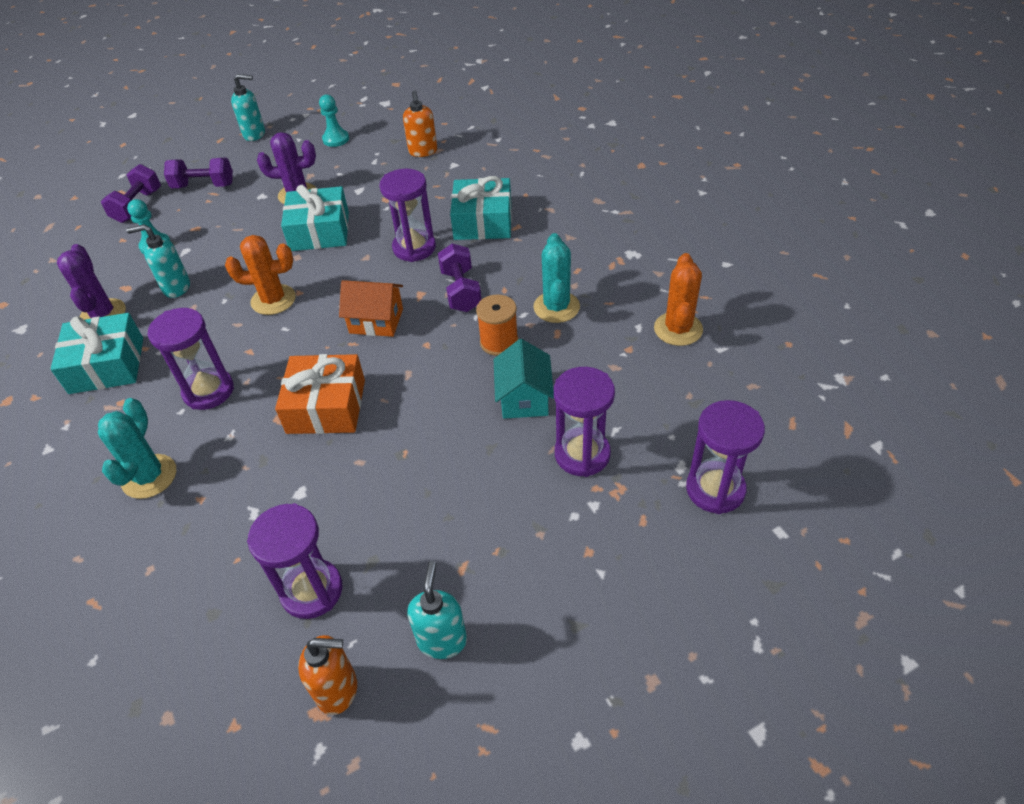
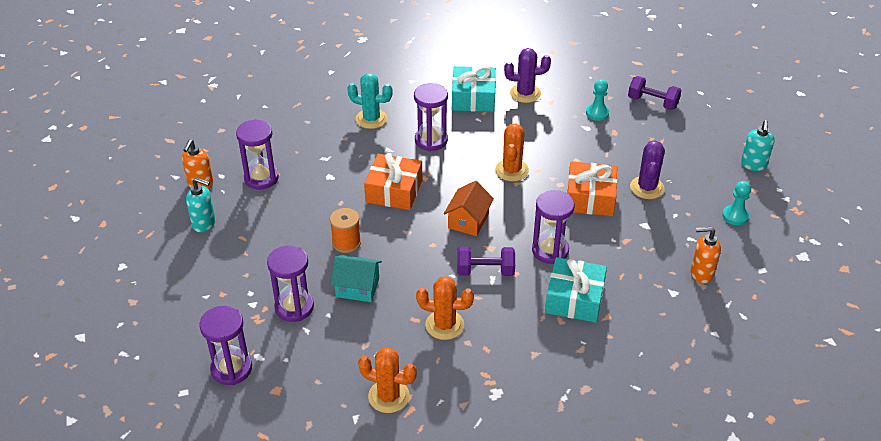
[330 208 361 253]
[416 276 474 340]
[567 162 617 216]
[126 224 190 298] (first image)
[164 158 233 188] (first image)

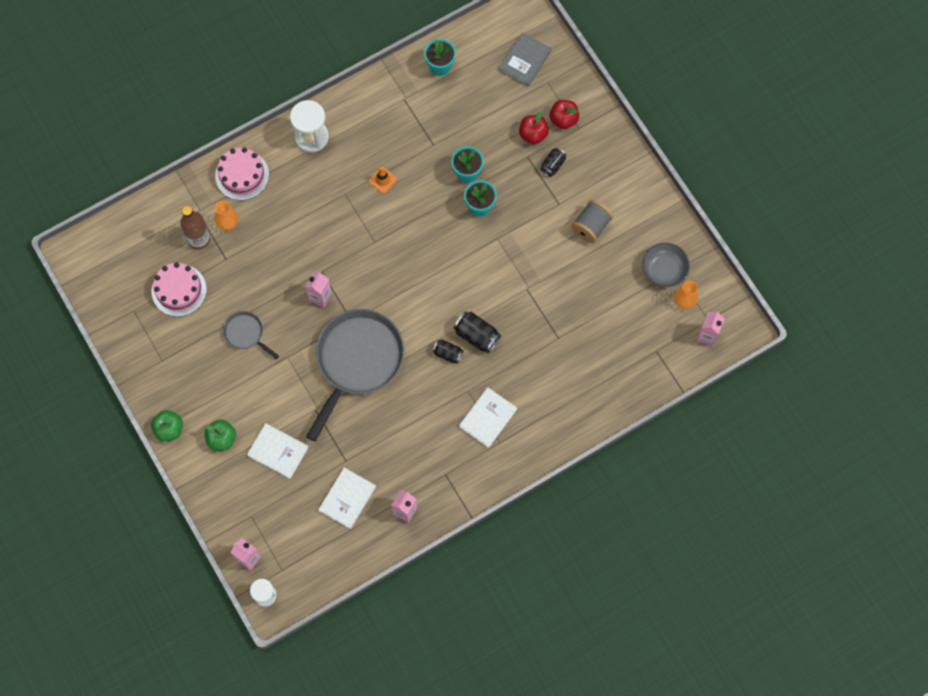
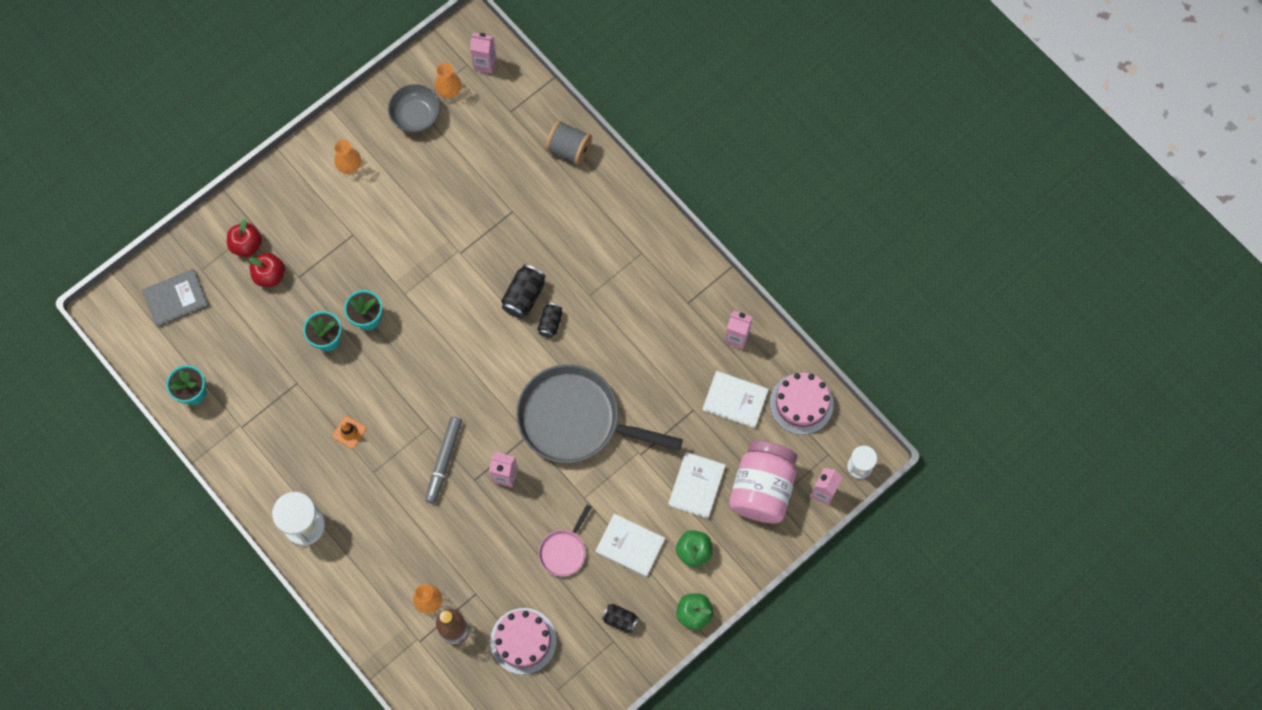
[142 269 209 327]
[334 139 361 174]
[425 417 462 504]
[539 504 592 576]
[545 120 592 165]
[595 514 665 577]
[602 604 639 633]
[729 441 797 523]
[770 372 834 435]

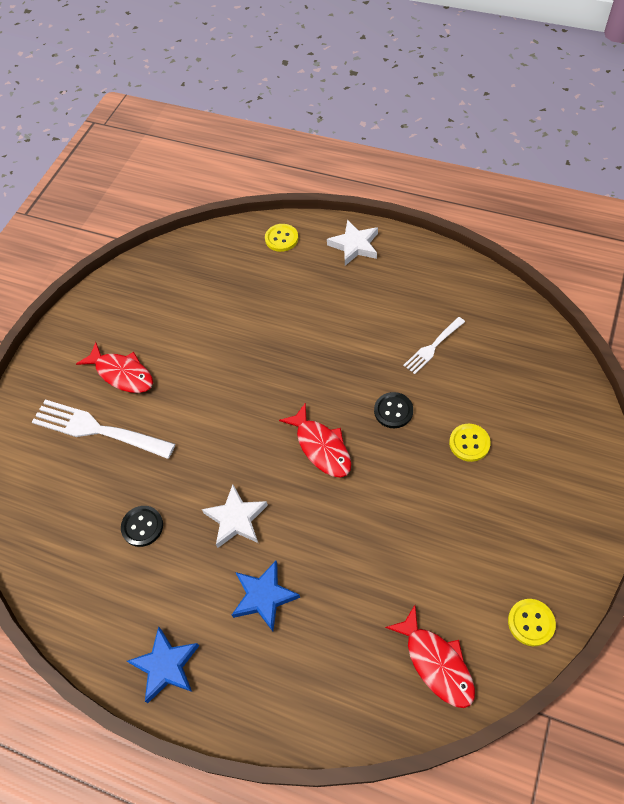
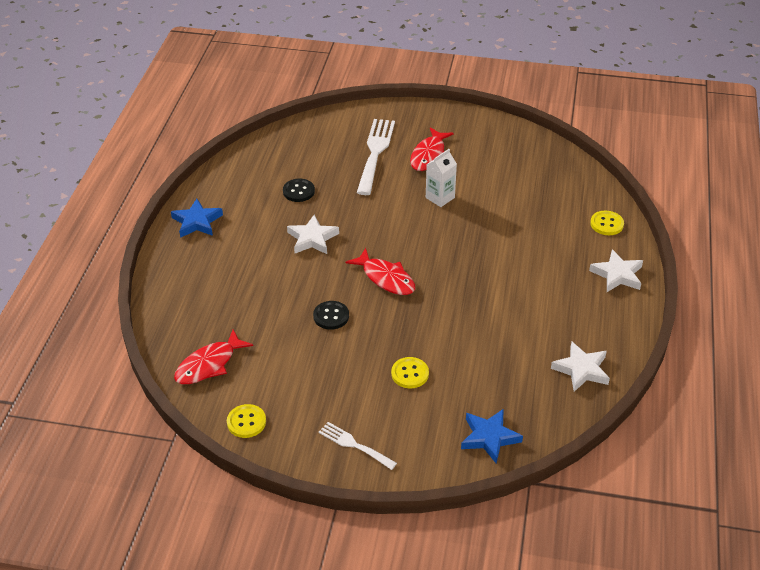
[313 301 349 330]
[319 422 397 470]
[346 248 415 295]
[426 149 457 207]
[461 409 523 464]
[551 341 610 392]

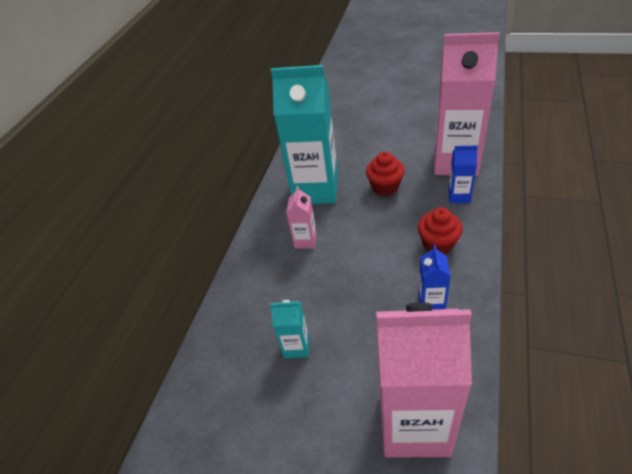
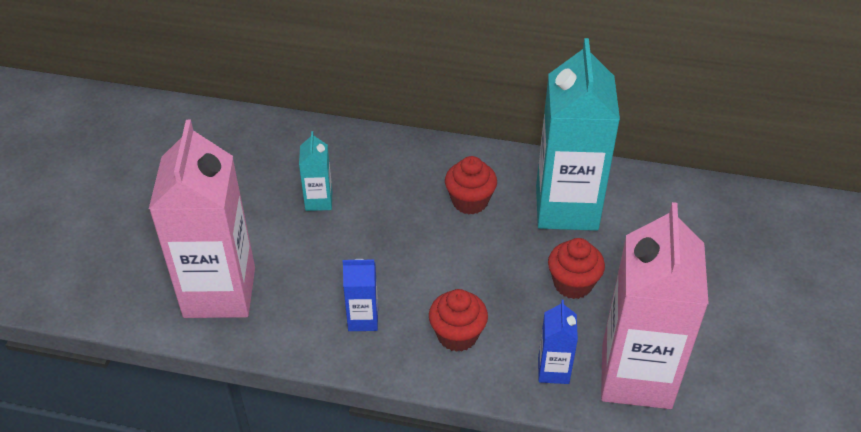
[445 156 497 214]

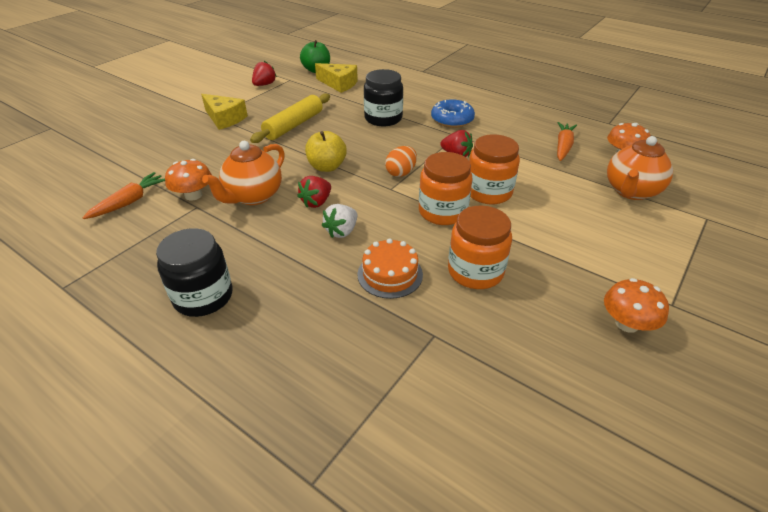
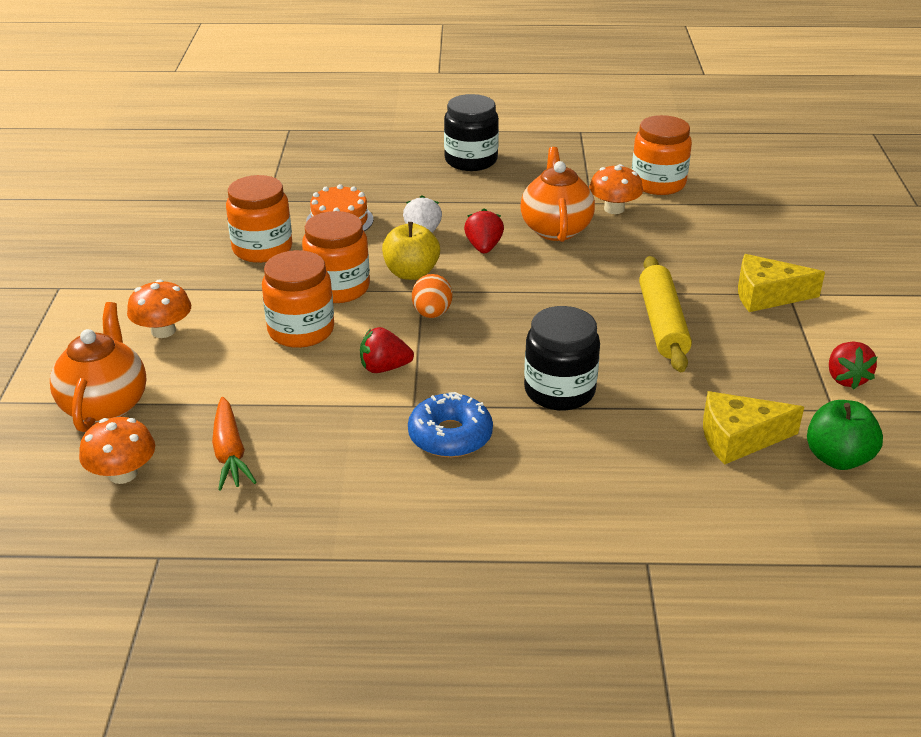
[127 279 191 338]
[382 222 440 280]
[632 115 692 195]

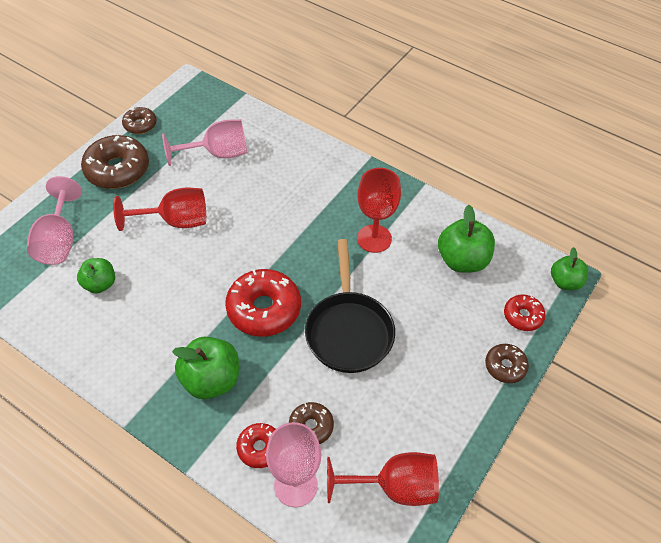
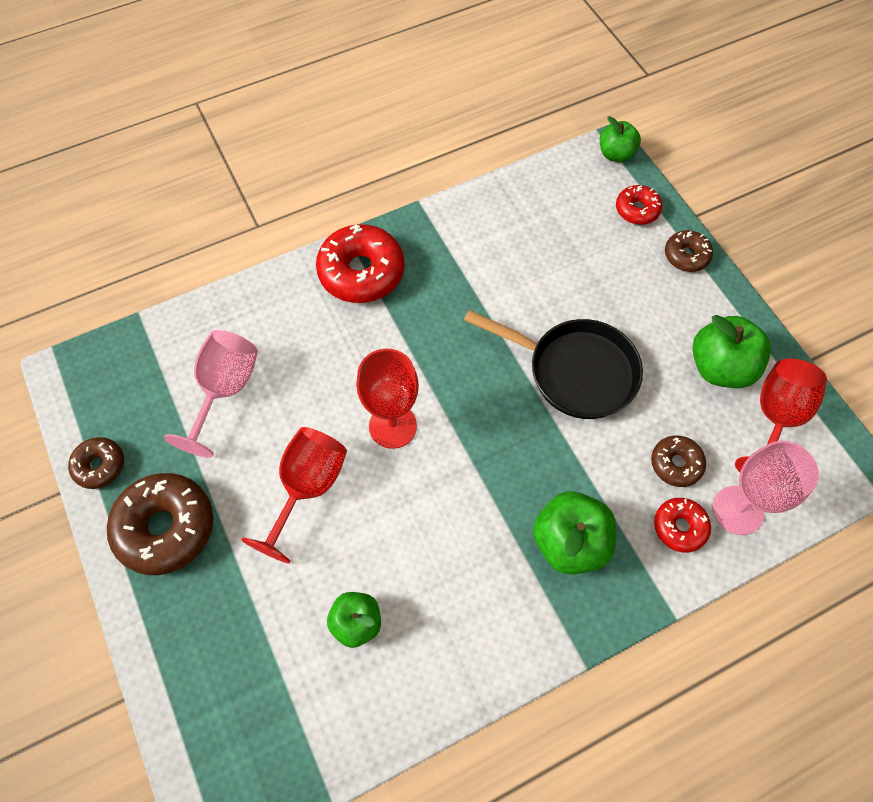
[316 224 405 303]
[356 349 419 449]
[692 315 771 388]
[27 176 82 265] (first image)

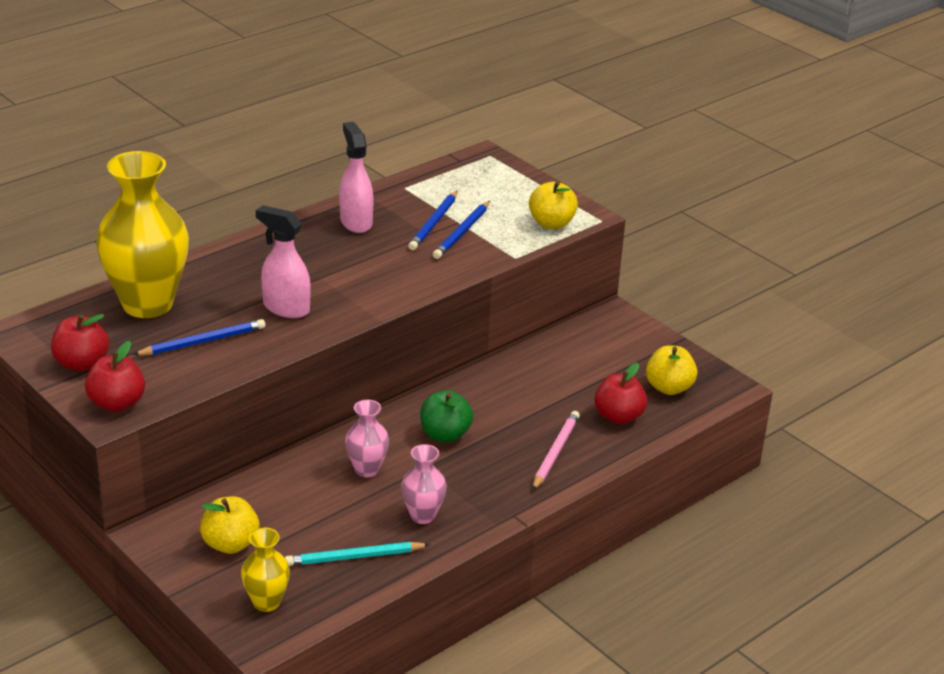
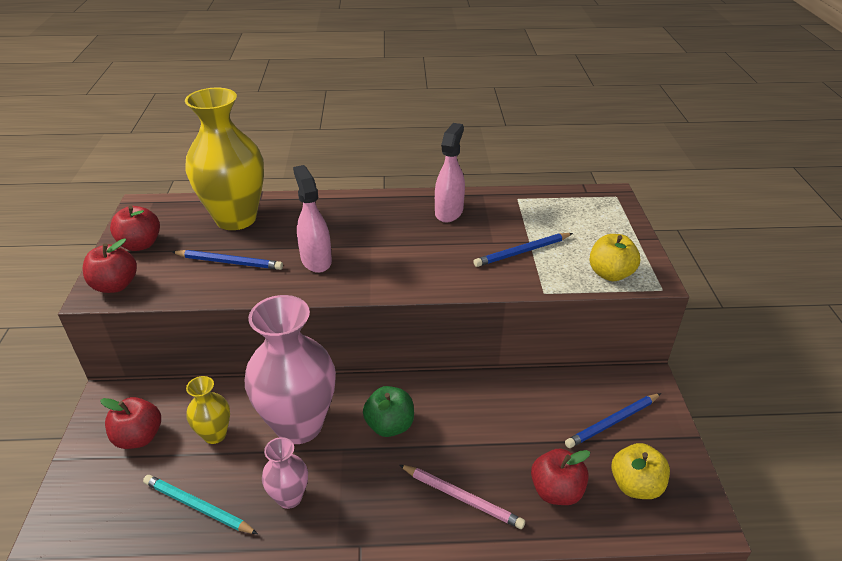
[100 397 161 449]
[186 376 230 444]
[245 295 336 444]
[400 465 525 529]
[565 393 661 448]

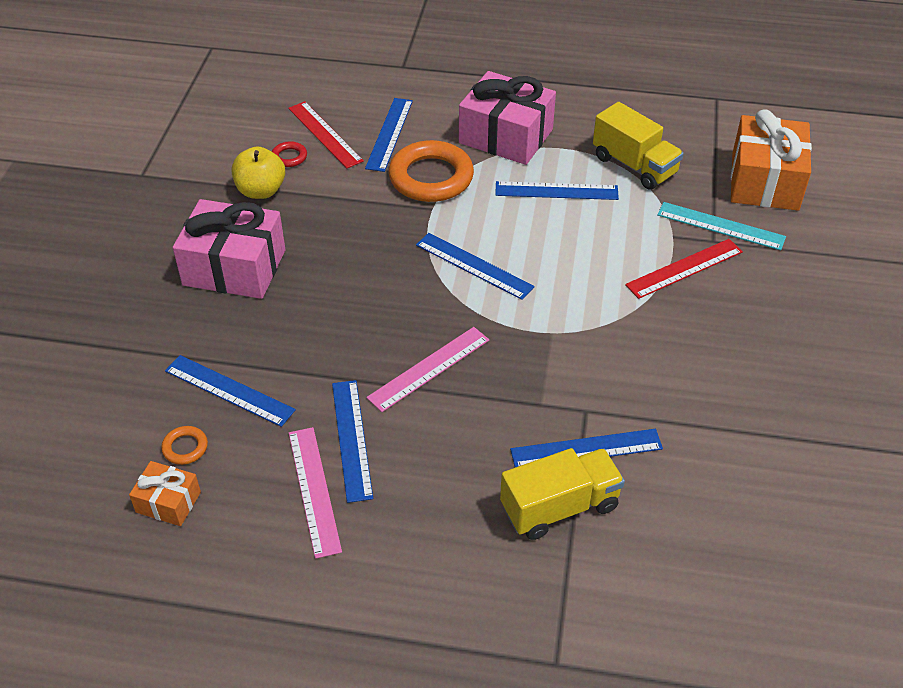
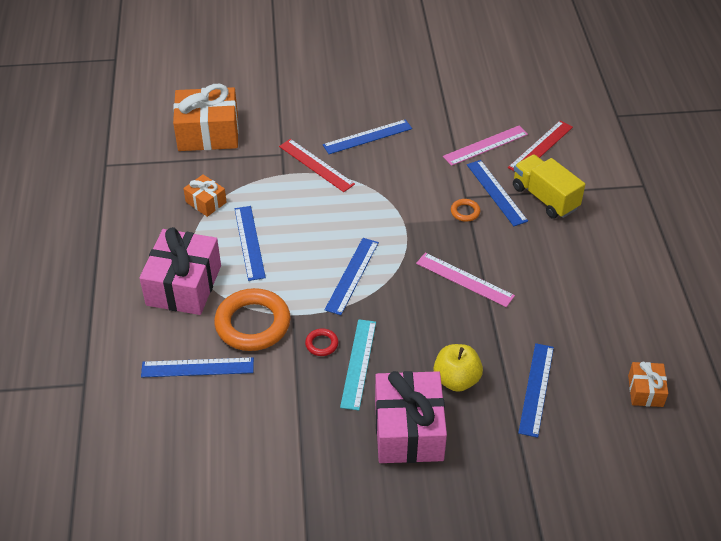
[183 174 227 217]
[305 328 338 356]
[323 119 412 154]
[340 319 376 411]
[433 344 483 392]
[443 126 528 166]
[451 199 480 222]
[508 120 573 172]

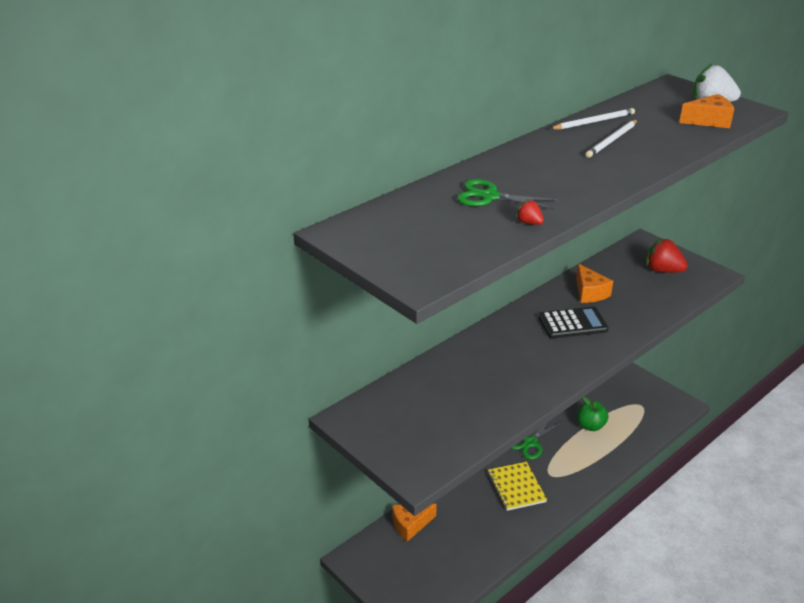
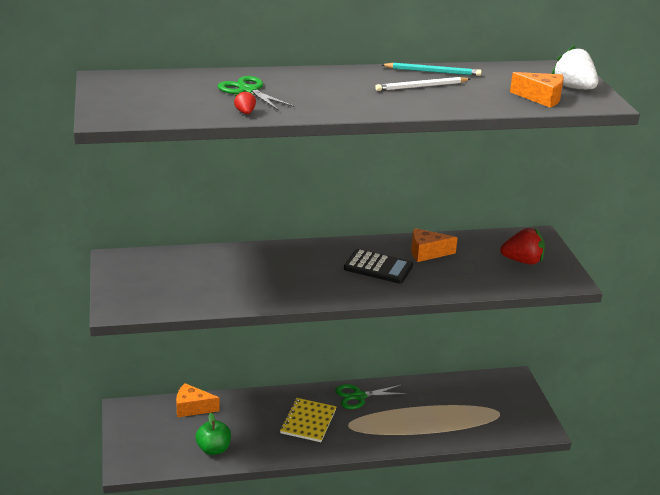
[196 413 231 455]
[381 63 481 76]
[411 228 458 262]
[500 228 545 265]

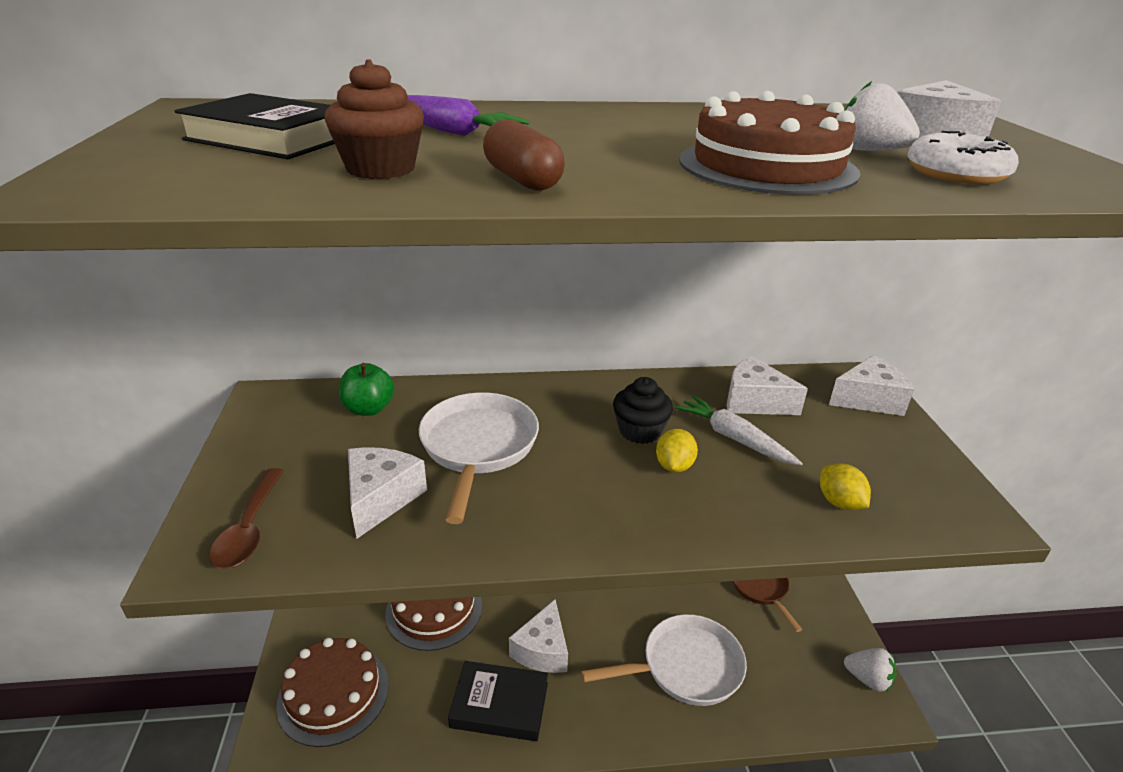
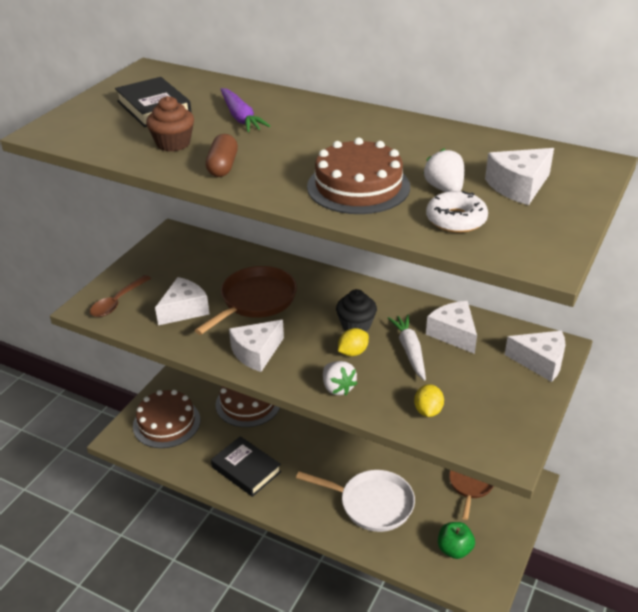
[195 266 297 335]
[229 320 284 372]
[323 361 358 395]
[438 522 475 559]

